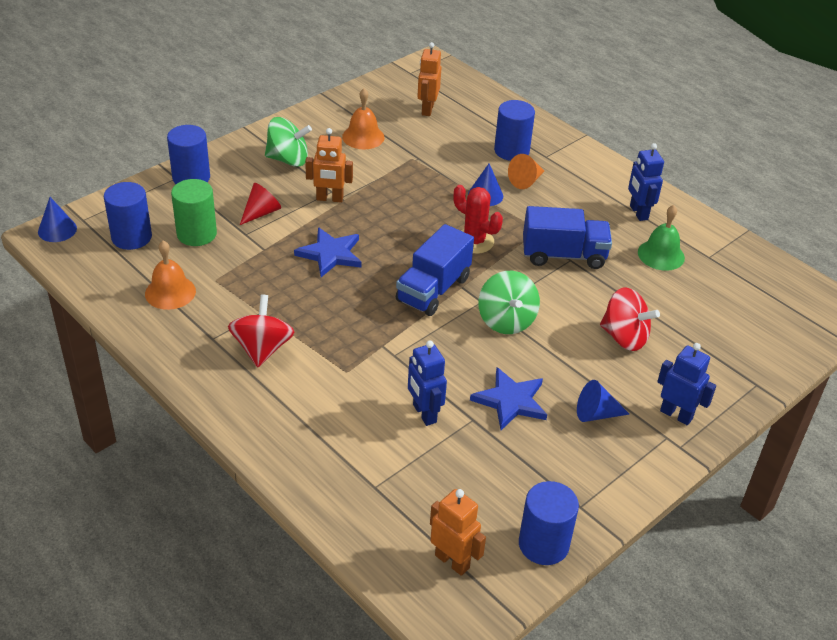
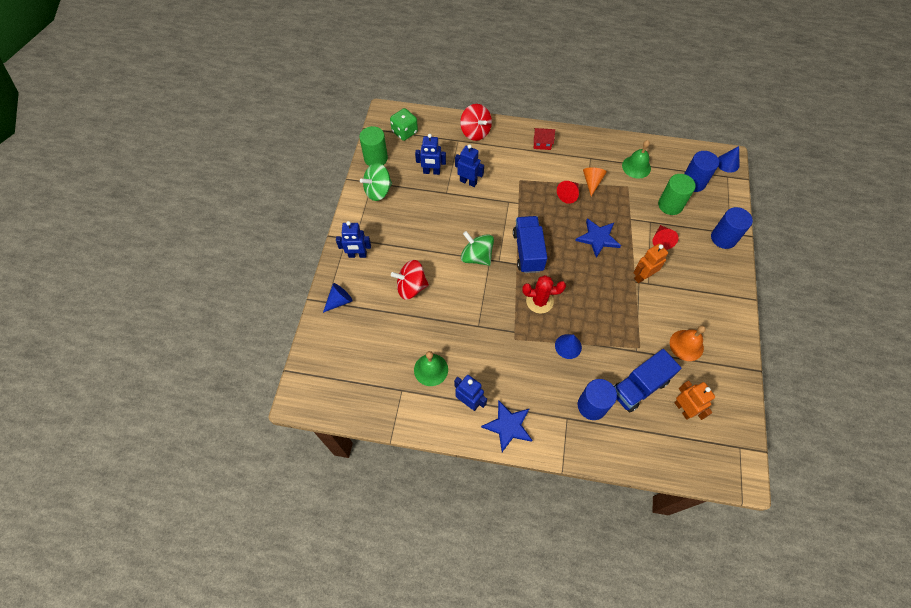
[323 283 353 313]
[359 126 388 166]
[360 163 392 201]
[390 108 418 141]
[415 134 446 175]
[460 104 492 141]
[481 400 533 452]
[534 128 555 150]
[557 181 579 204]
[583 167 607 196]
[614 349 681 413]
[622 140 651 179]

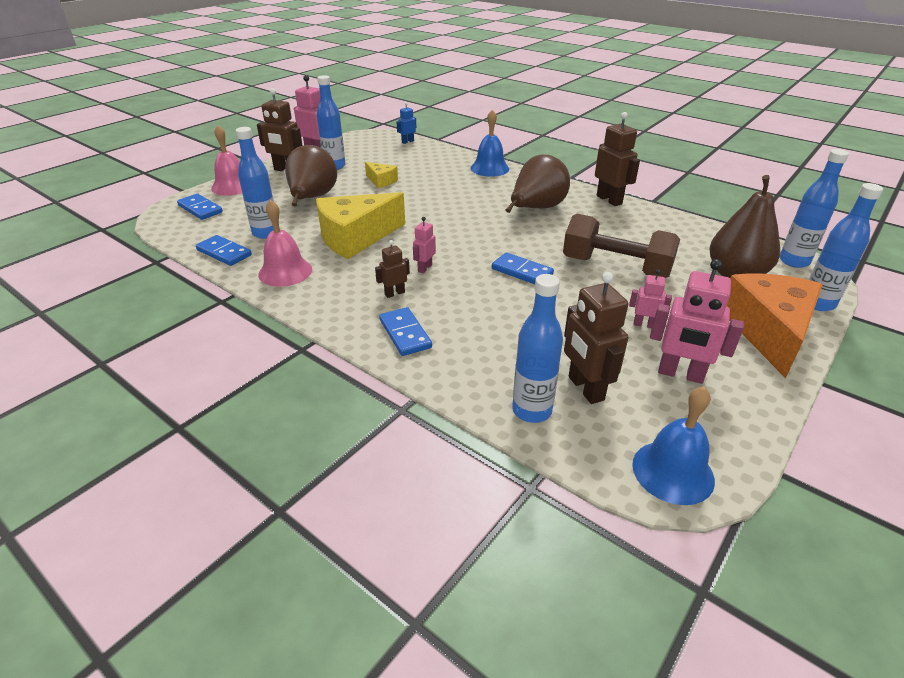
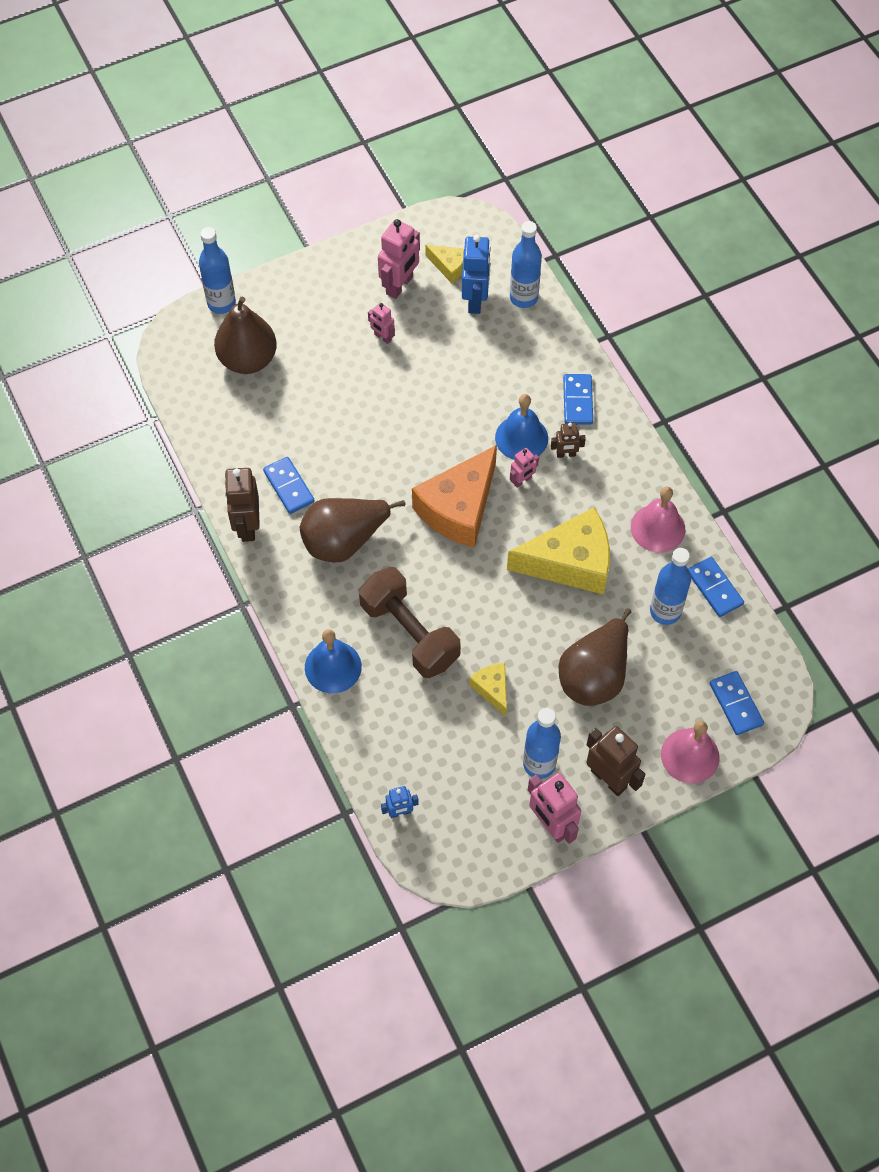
[263 457 315 514]
[359 567 461 678]
[378 219 420 299]
[412 445 497 548]
[425 245 464 284]
[462 234 491 314]
[495 394 548 460]
[780 149 849 268] (first image)

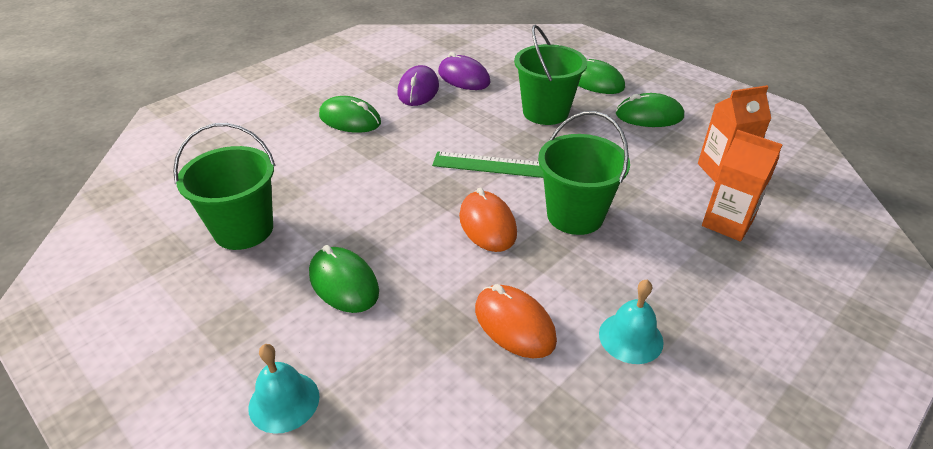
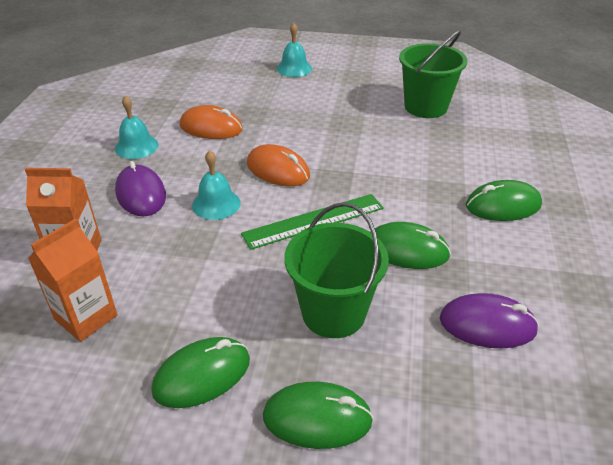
[115 161 166 216]
[192 150 241 220]
[375 222 451 269]

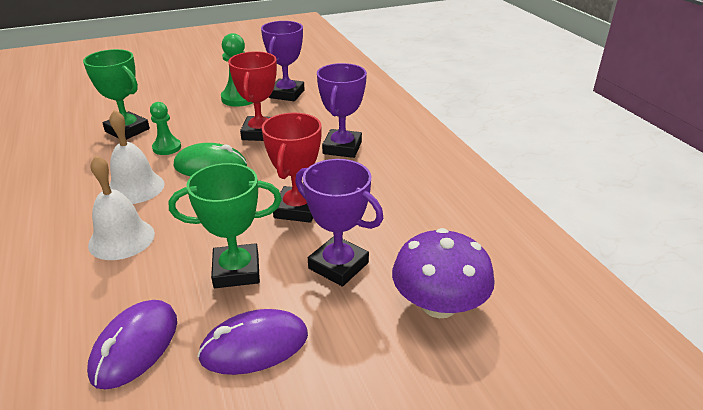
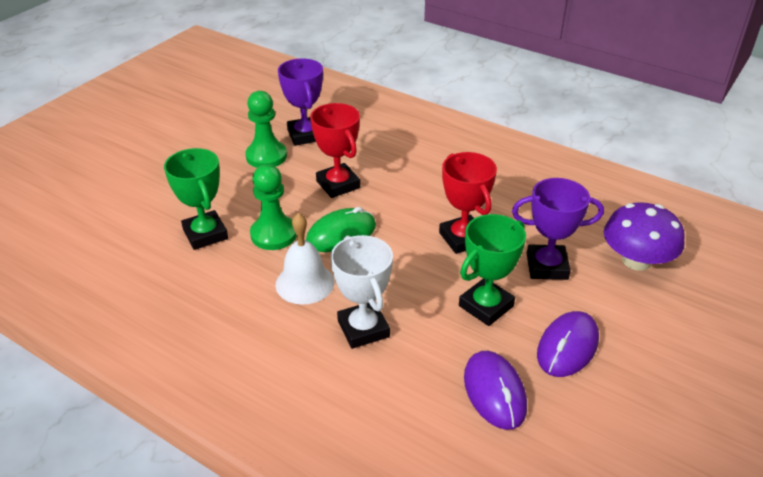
[164 148 228 250]
[250 164 297 250]
[331 235 393 349]
[317 63 367 158] (first image)

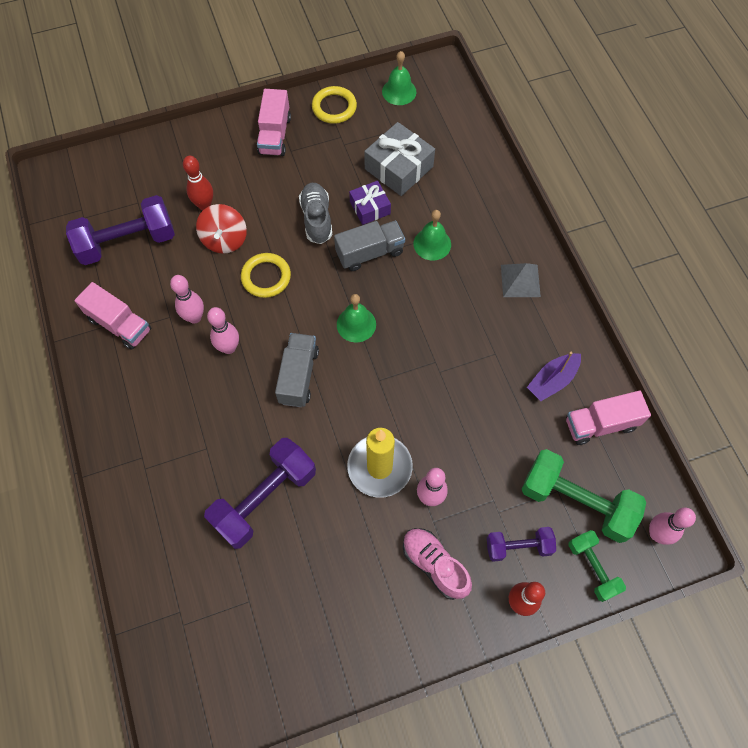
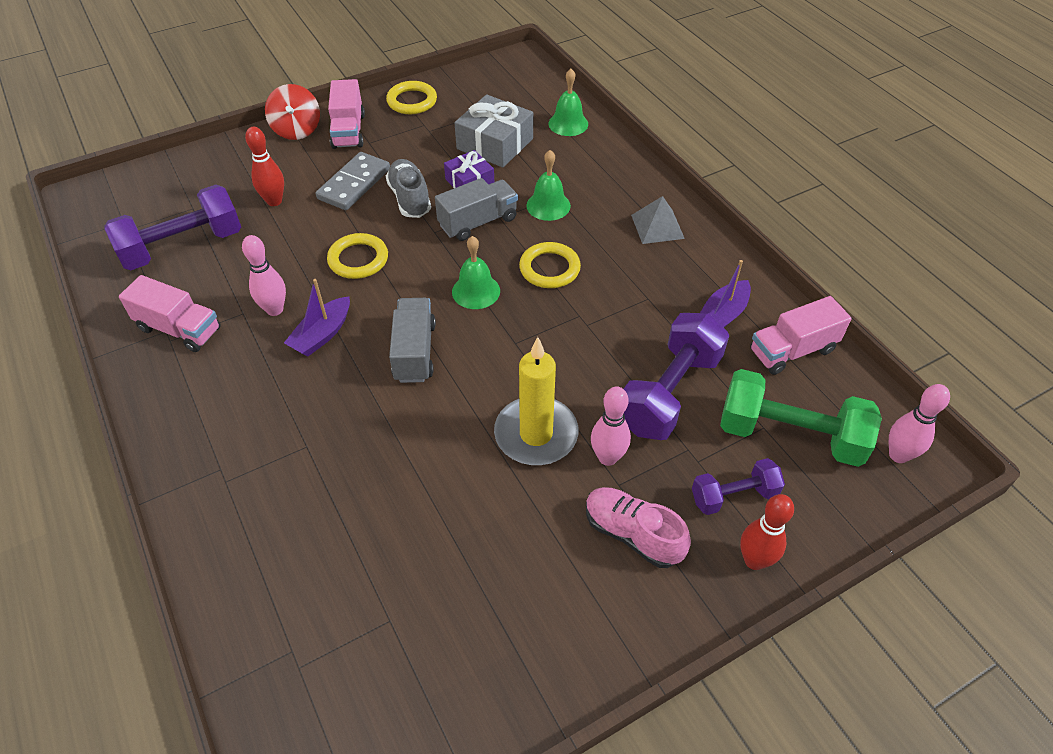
[265 84 320 140]
[284 279 350 357]
[316 152 390 210]
[519 242 581 288]
[548 69 588 136]
[624 313 729 440]
[568 530 626 602] (first image)

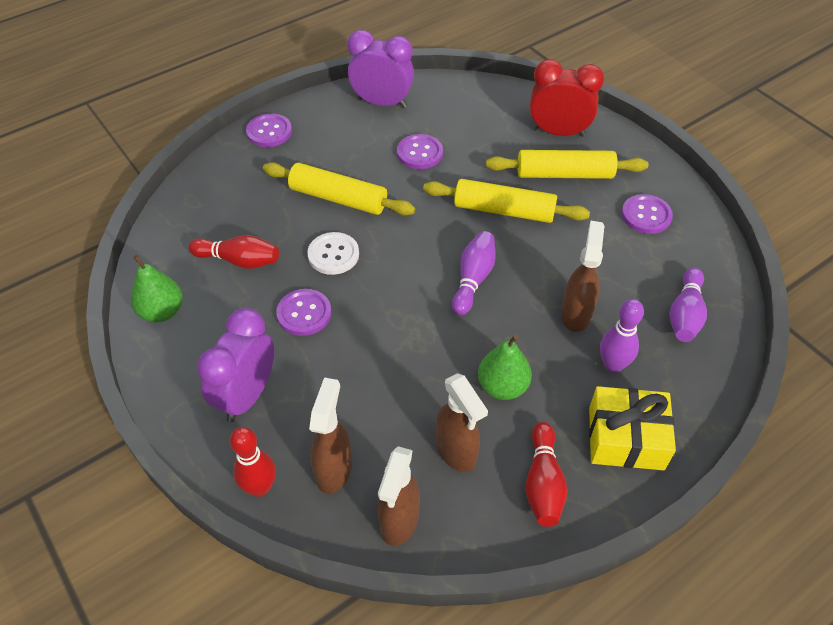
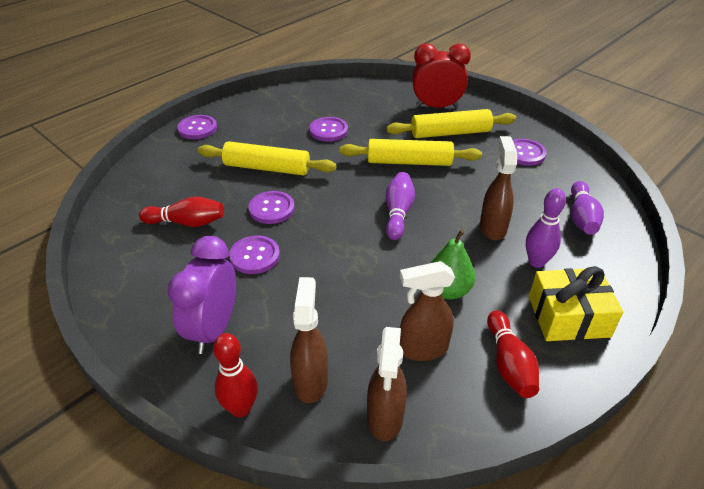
[248 191 295 224]
[400 261 455 361]
[131 255 183 322] (first image)
[347 30 414 108] (first image)

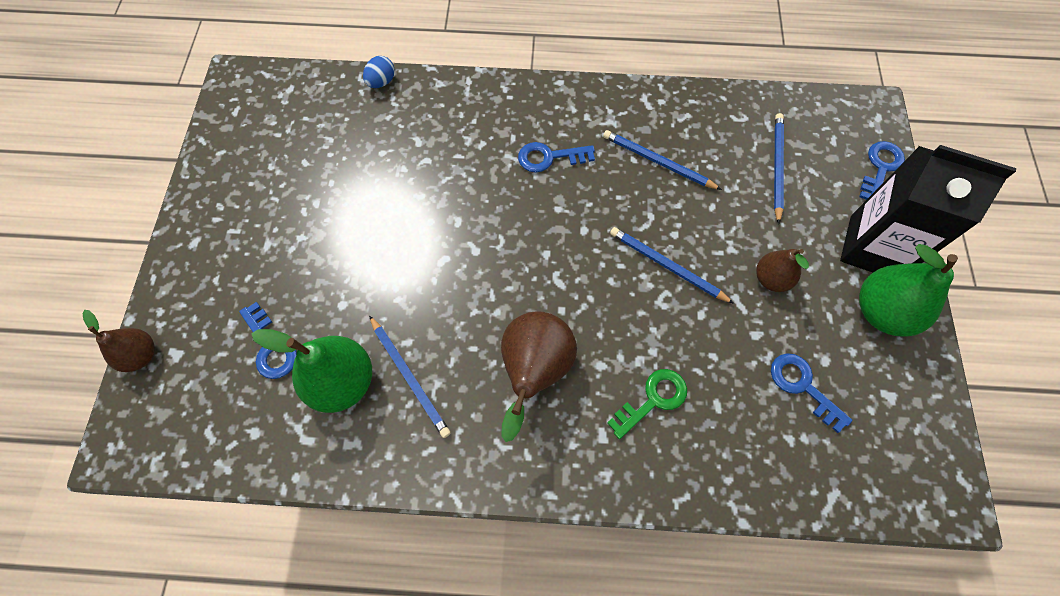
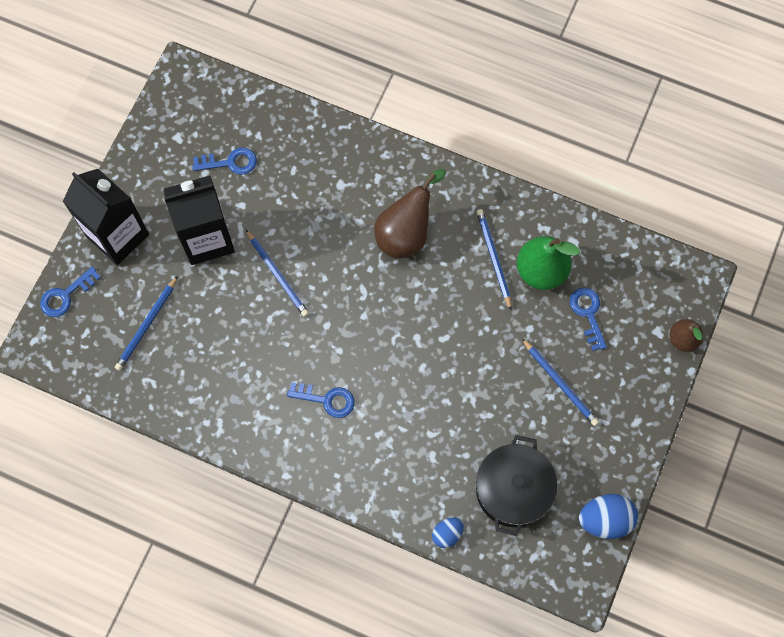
[164 176 235 265]
[192 147 257 175]
[476 435 558 536]
[522 338 599 426]
[579 494 638 539]
[607 369 687 439] (first image)
[859 244 958 336] (first image)

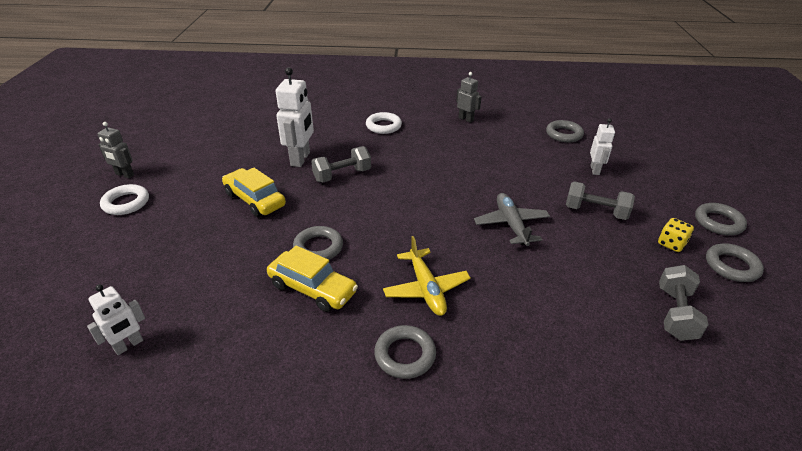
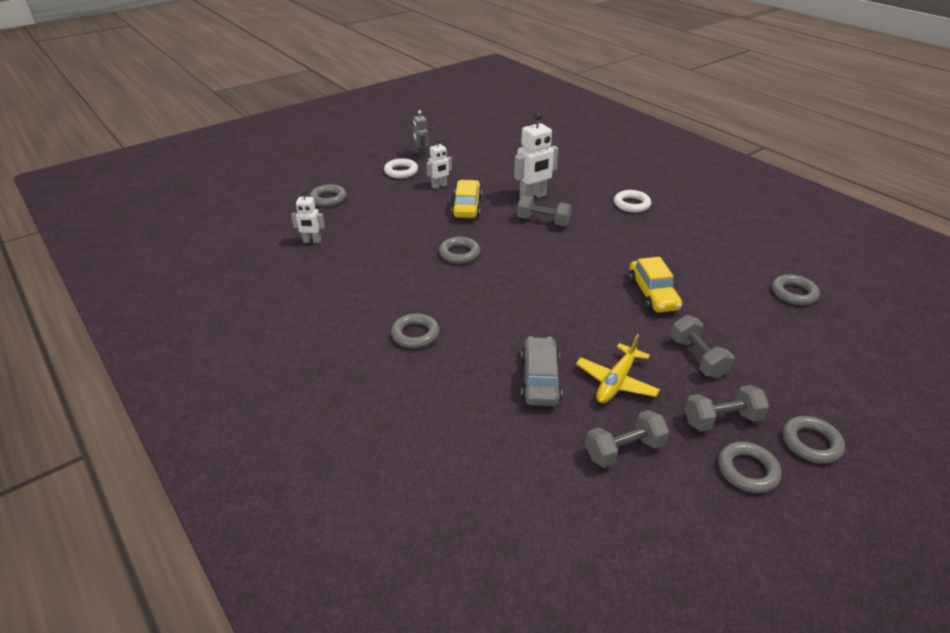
[310 184 346 207]
[426 139 452 189]
[521 337 562 406]
[576 334 660 403]
[629 257 682 313]
[684 385 769 431]
[456 72 482 123] (first image)
[474 193 550 246] (first image)

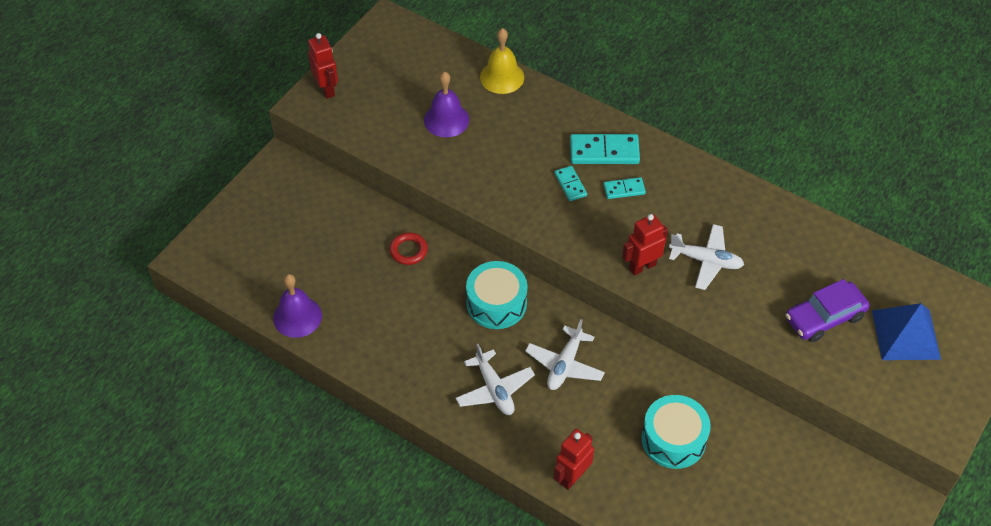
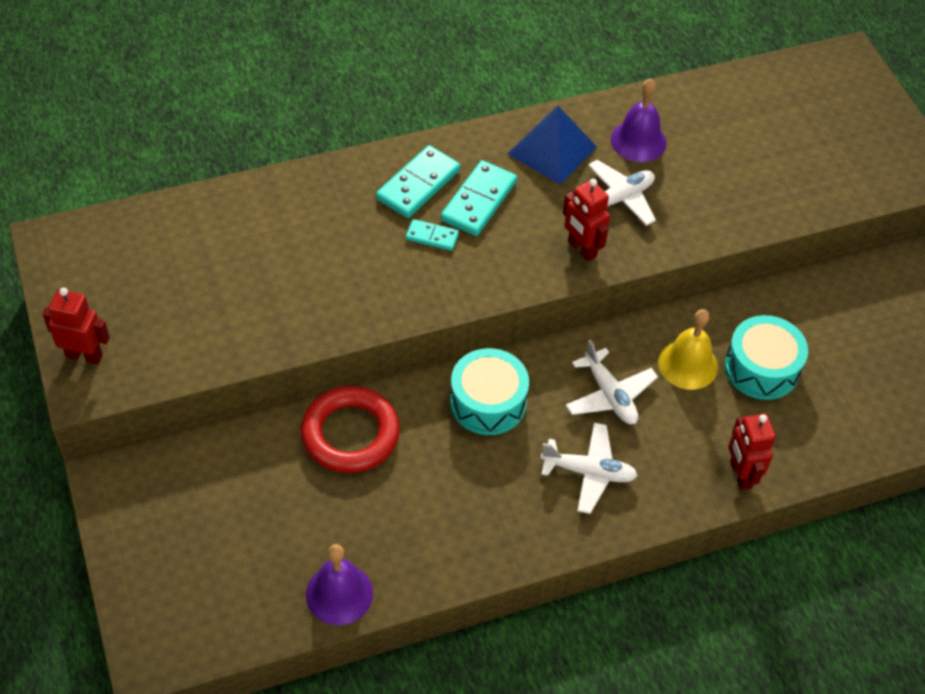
[301 386 400 473]
[441 160 517 236]
[508 106 597 185]
[563 179 610 261]
[611 78 666 162]
[658 309 718 390]
[786 279 870 342] (first image)

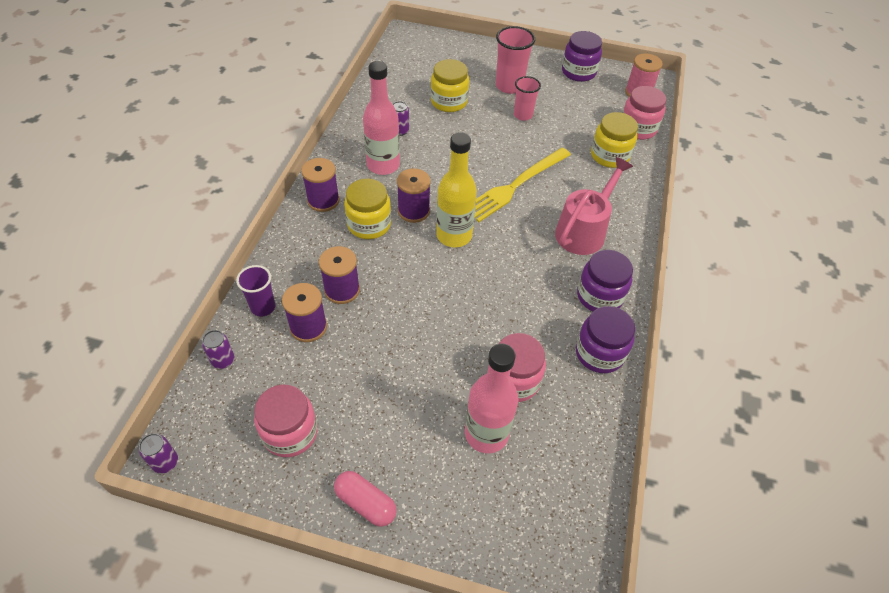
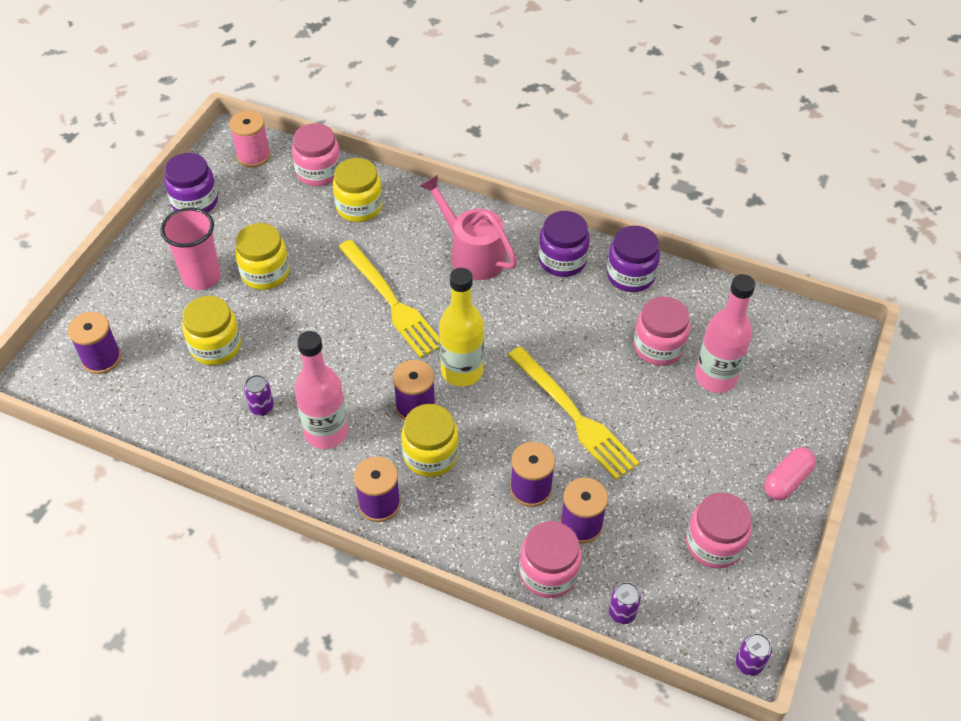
[68 312 121 374]
[235 223 290 290]
[508 346 640 480]
[519 521 582 598]

